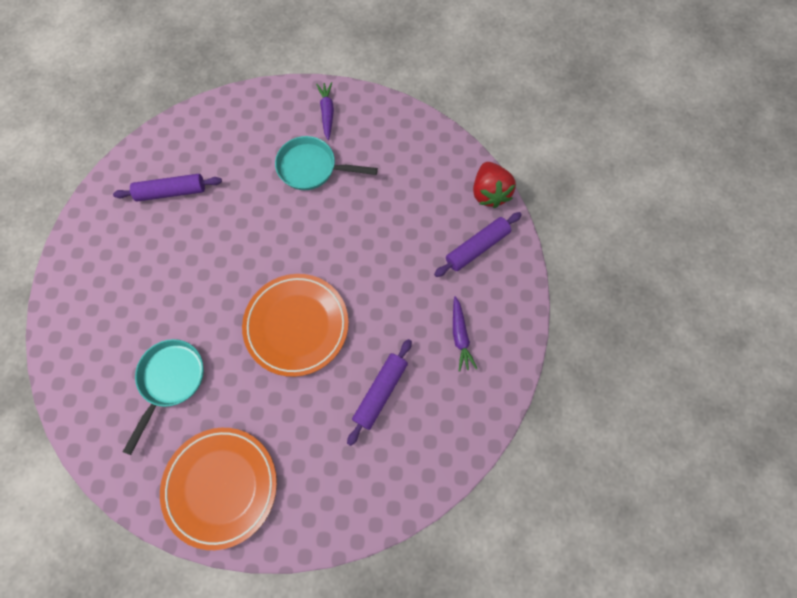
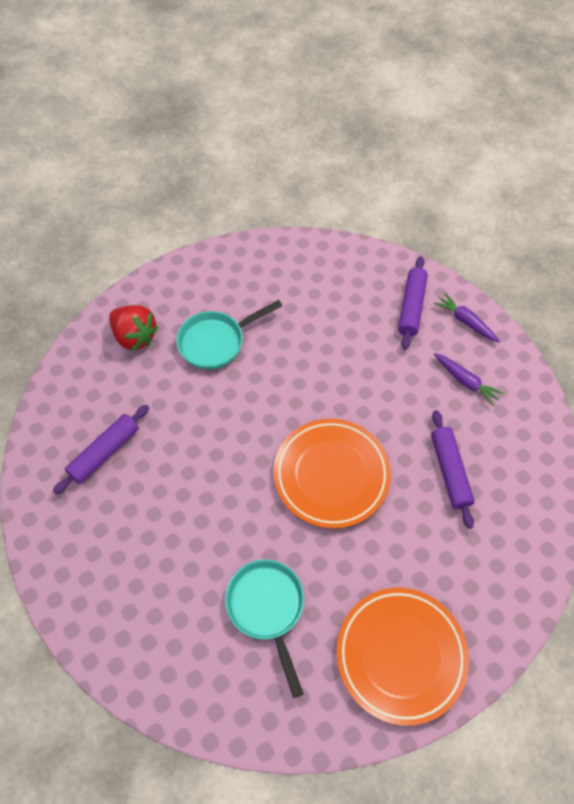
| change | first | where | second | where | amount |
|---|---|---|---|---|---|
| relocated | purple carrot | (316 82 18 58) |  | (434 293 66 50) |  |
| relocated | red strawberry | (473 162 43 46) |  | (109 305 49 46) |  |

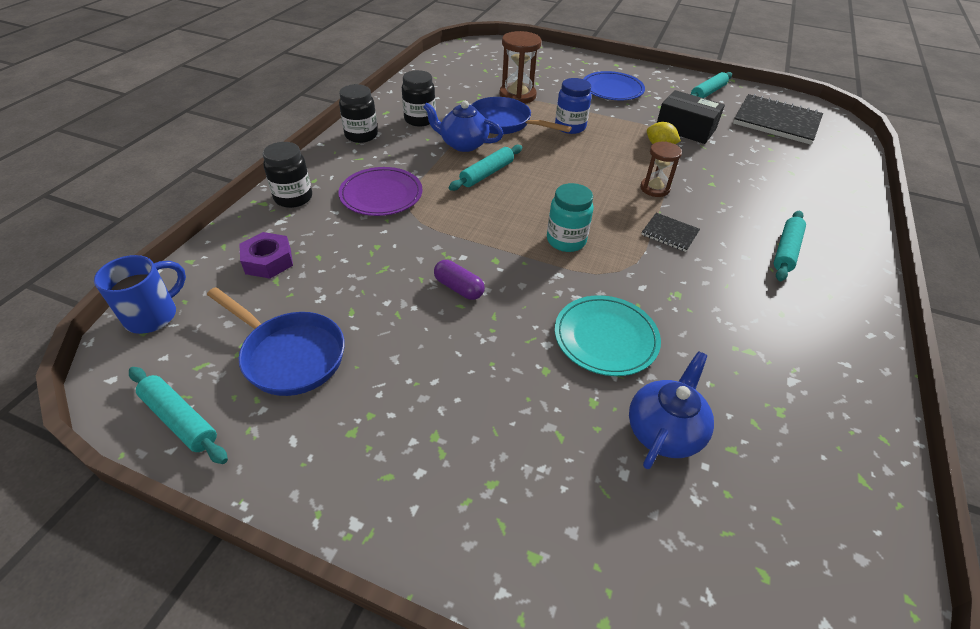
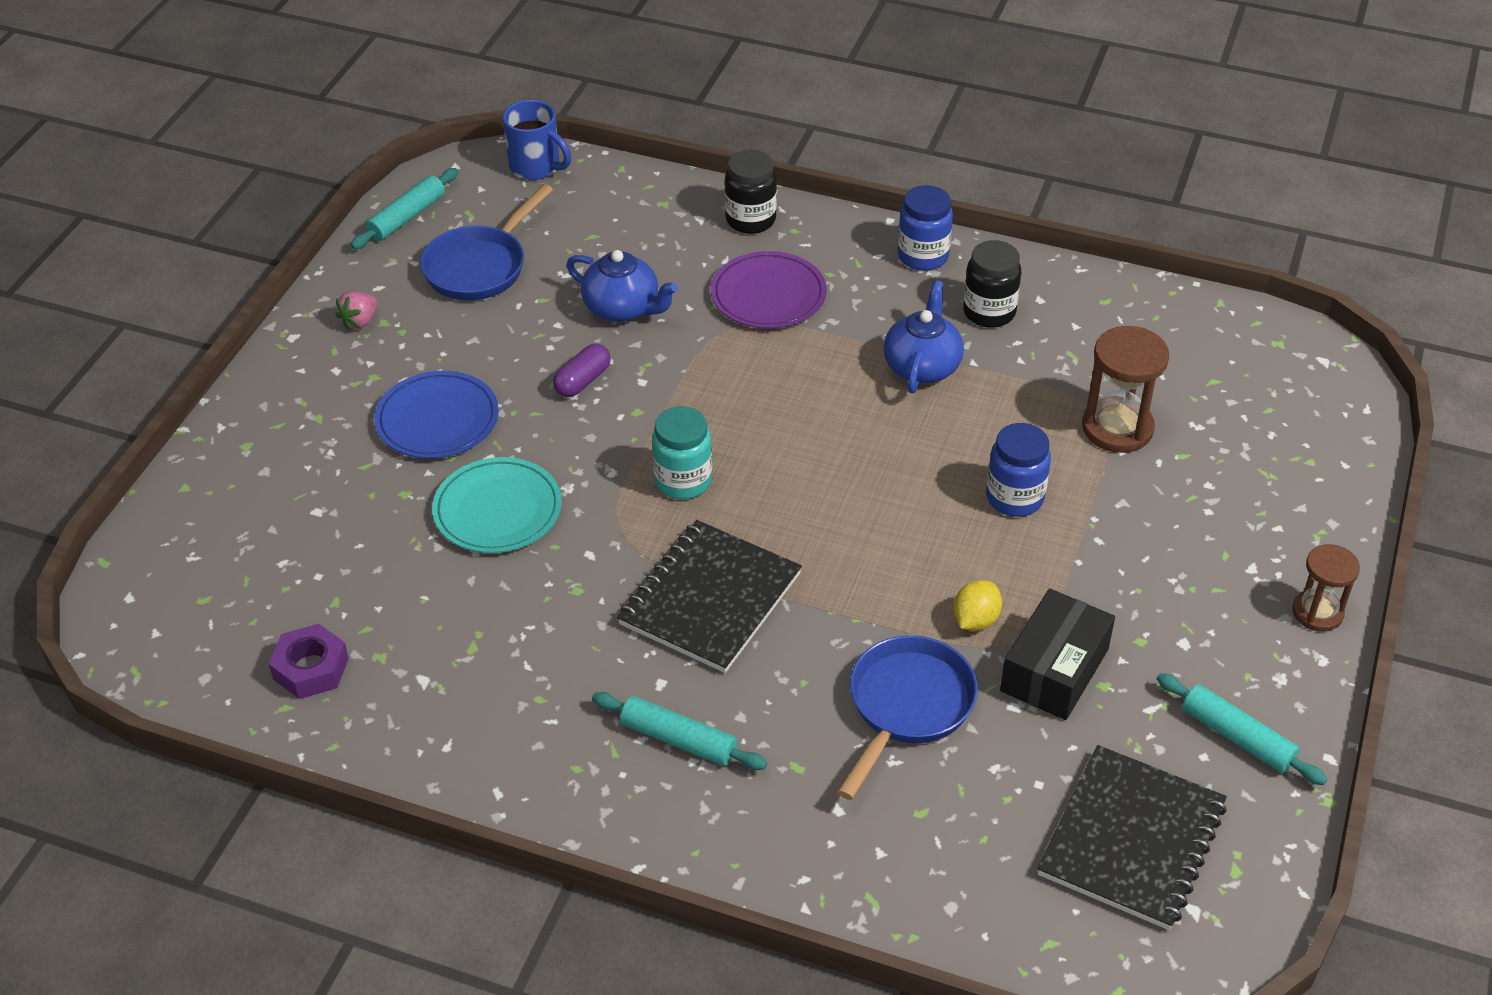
| change | first | where | second | where | amount |
|---|---|---|---|---|---|
| relocated | purple nut | (239 232 54 47) |  | (269 624 80 75) |  |
| colour | black jar | (339 84 39 59) | blue jar | (898 185 55 86) |  |
| missing | turquoise rolling pin | (449 145 73 46) |  |  |  |
| relocated | blue pan | (471 97 101 37) |  | (838 635 140 165) |  |
| relocated | blue plate | (583 71 62 29) |  | (374 371 125 88) |  |
| relocated | blue teapot | (629 351 85 118) |  | (566 250 112 72) |  |
| relocated | brown hourglass | (640 141 42 56) |  | (1292 544 68 88) |  |
| size | black notebook | (641 213 59 39) |  | (617 520 185 153) | x2.06 |
| appeared |  |  | pink strawberry | (336 292 42 38) |  |

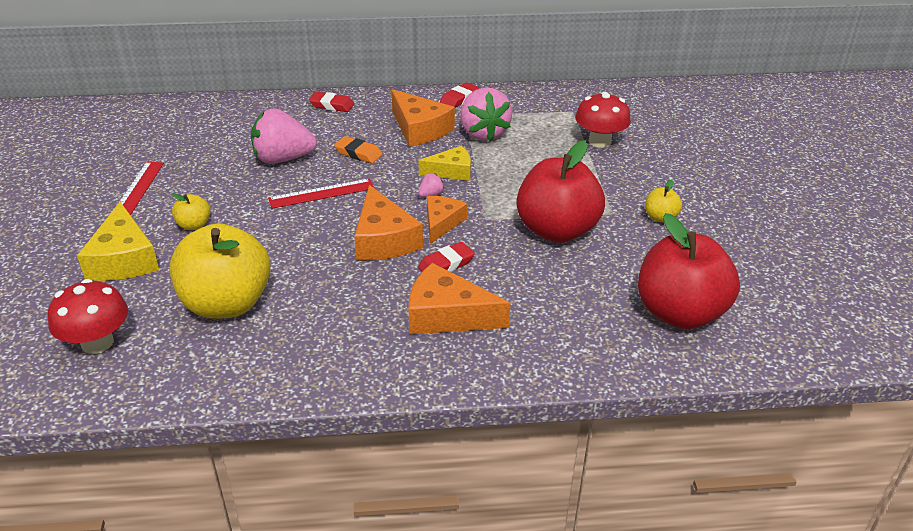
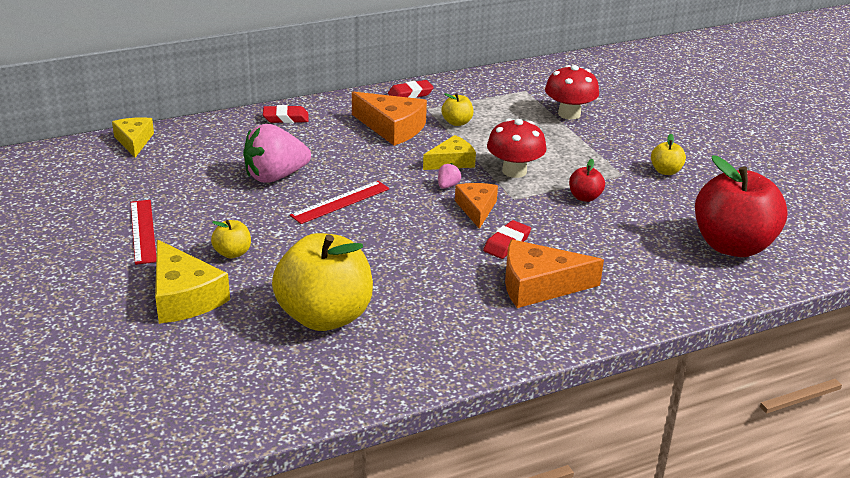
| change | first | where | second | where | amount |
|---|---|---|---|---|---|
| relocated | red mushroom | (48 279 80 75) |  | (487 118 60 60) |  |
| missing | orange eraser | (334 136 49 27) |  |  |  |
| missing | orange cheese | (354 185 69 75) |  |  |  |
| spun | red eraser | (440 82 39 26) |  | (388 80 46 18) | 45 degrees clockwise |
| exchanged | pink strawberry | (460 88 52 53) | yellow apple | (441 93 32 33) |  |
| size | red apple | (516 140 89 103) |  | (569 159 36 43) | x0.43 |
| appeared |  |  | yellow cheese | (112 117 42 41) |  |

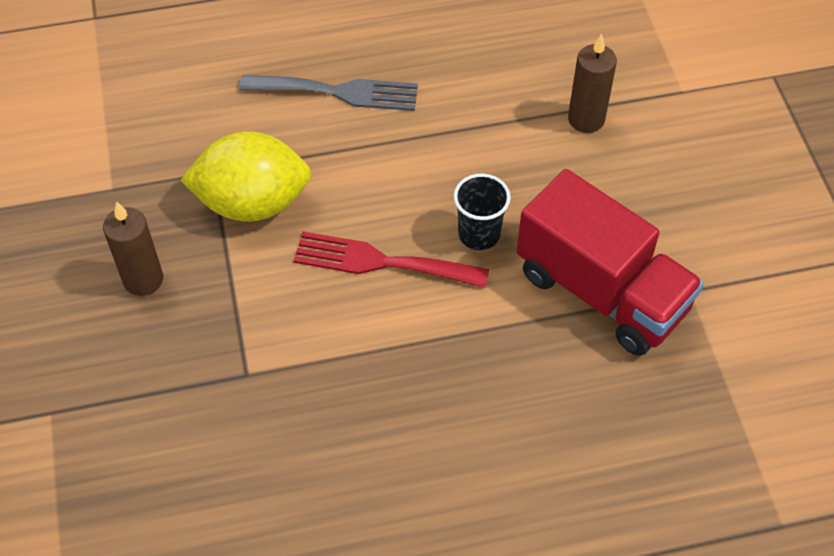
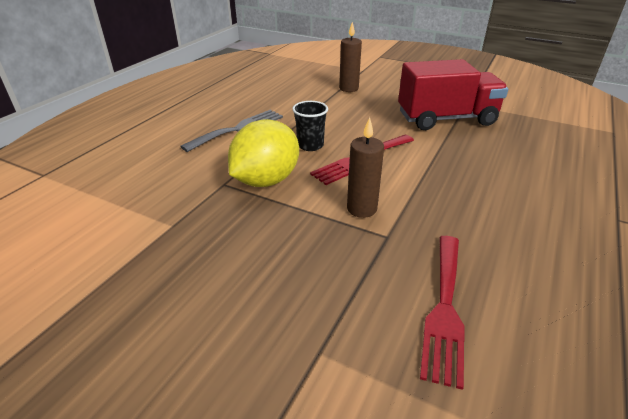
| change | first | where | second | where | amount |
|---|---|---|---|---|---|
| relocated | brown candle | (103 201 60 95) |  | (347 117 37 101) |  |
| relocated | black cup | (453 174 58 76) |  | (292 101 36 50) |  |
| appeared |  |  | red fork | (420 236 44 154) |  |

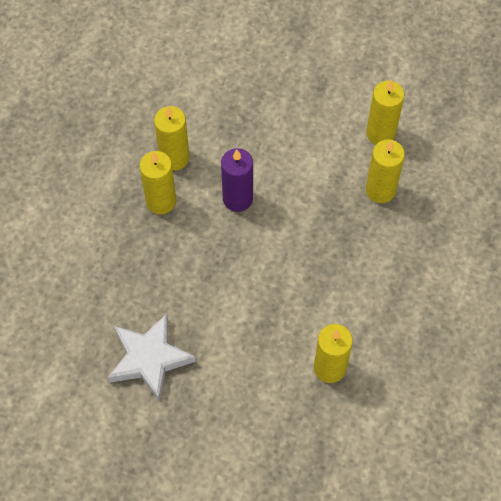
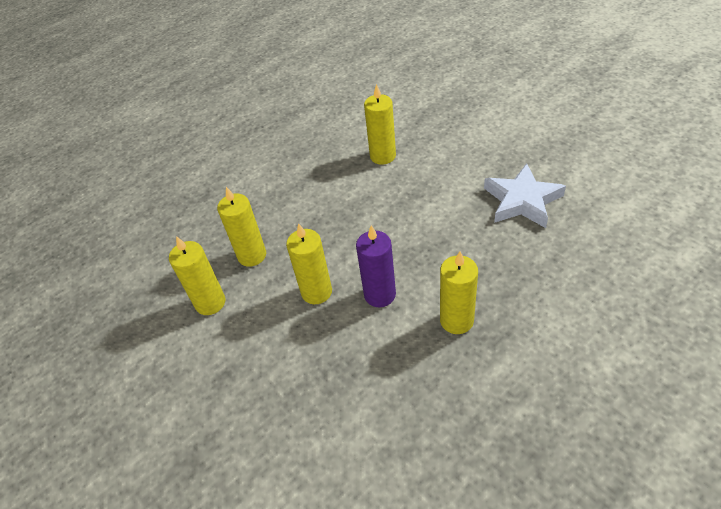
| change | first | where | second | where | amount |
|---|---|---|---|---|---|
| relocated | yellow candle | (154 106 35 65) |  | (286 223 46 81) |  |

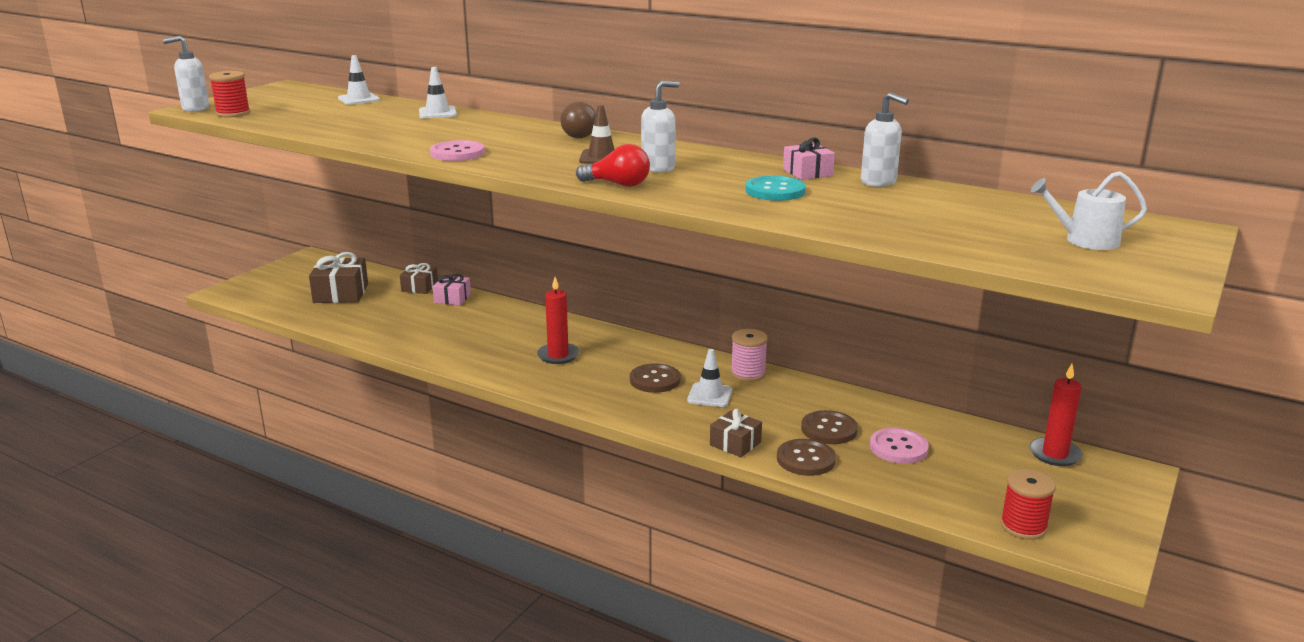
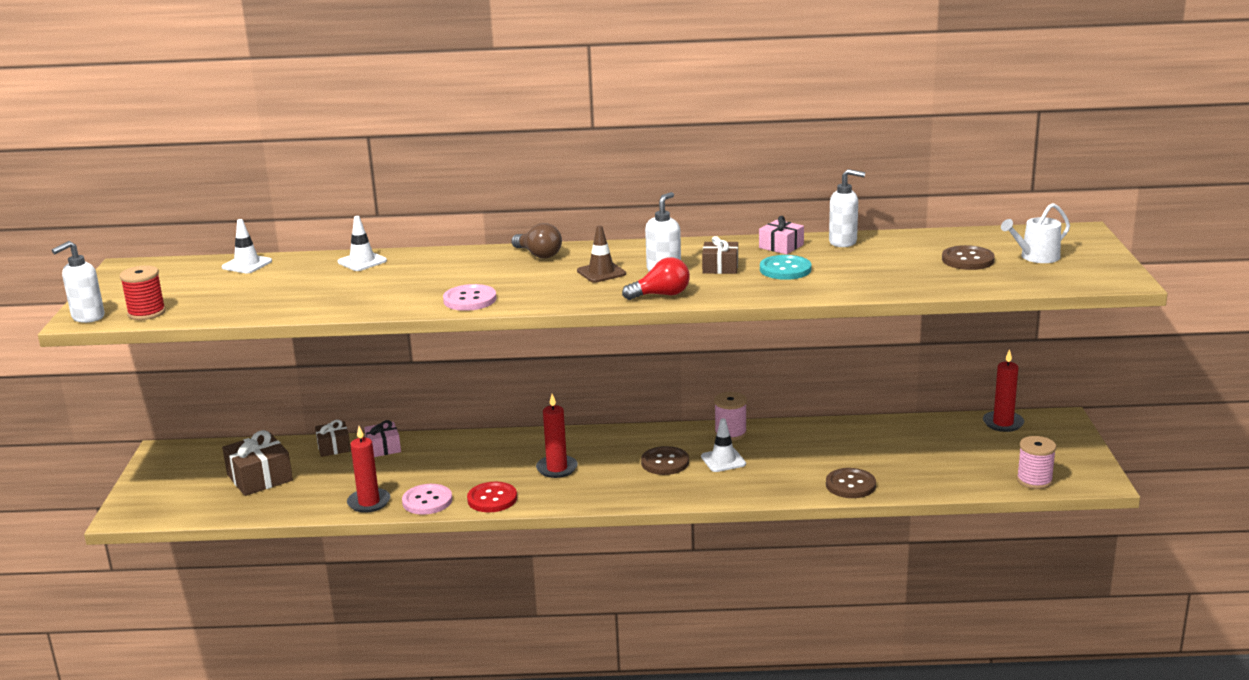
| change | first | where | second | where | amount |
|---|---|---|---|---|---|
| relocated | brown gift | (710 409 52 48) |  | (702 236 36 38) |  |
| relocated | brown button | (801 410 57 34) |  | (942 245 53 25) |  |
| relocated | pink button | (870 428 59 36) |  | (402 484 50 31) |  |
| colour | red spool | (1000 469 56 71) | pink spool | (1017 436 40 53) |  |
| appeared |  |  | red candle | (347 426 43 87) |  |
| appeared |  |  | red button | (467 482 50 30) |  |

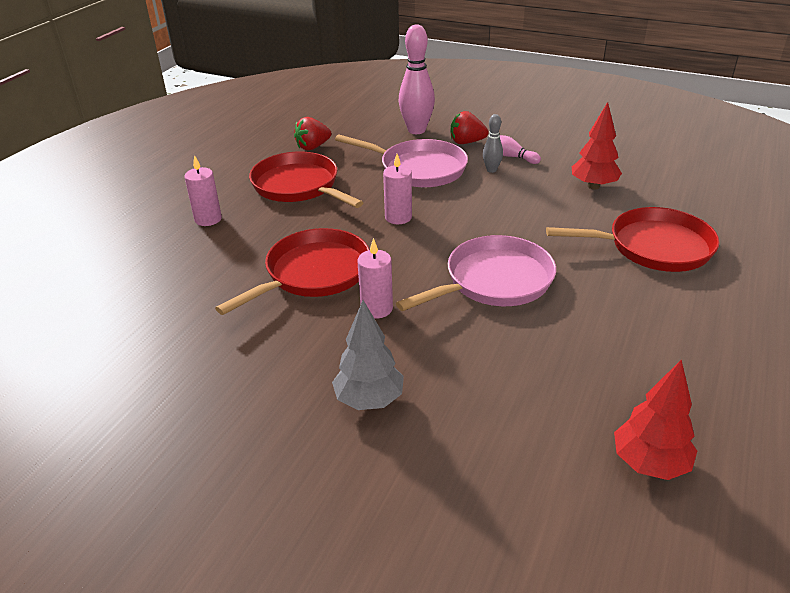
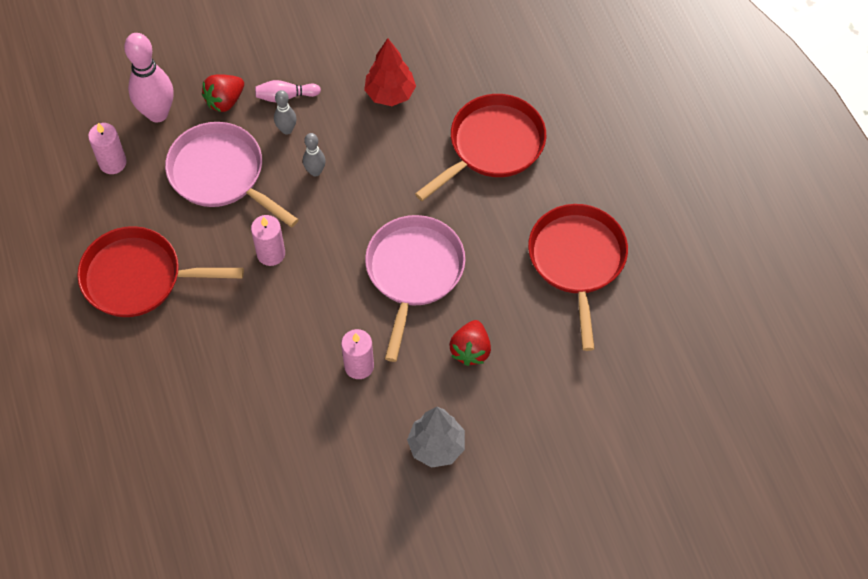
| change | first | where | second | where | amount |
|---|---|---|---|---|---|
| relocated | pink candle | (184 155 38 71) |  | (88 123 39 51) |  |
| relocated | red pan | (215 228 154 87) |  | (528 204 100 147) |  |
| relocated | red strawberry | (294 117 37 33) |  | (449 320 42 46) |  |
| spun | pink pan | (335 135 133 52) |  | (165 122 134 105) | 120 degrees counterclockwise |
| missing | red tree | (614 359 83 121) |  |  |  |
| appeared |  |  | grey bowling pin | (303 133 23 44) |  |

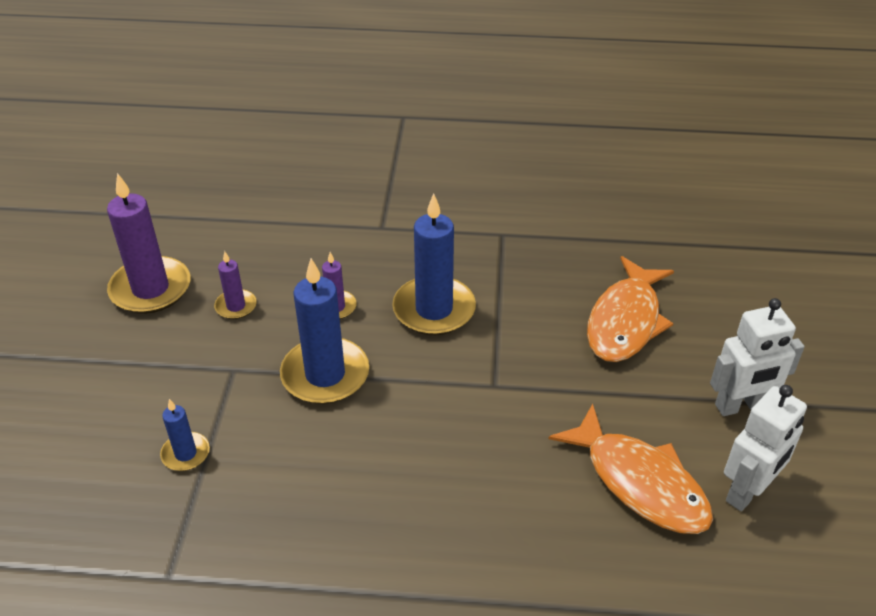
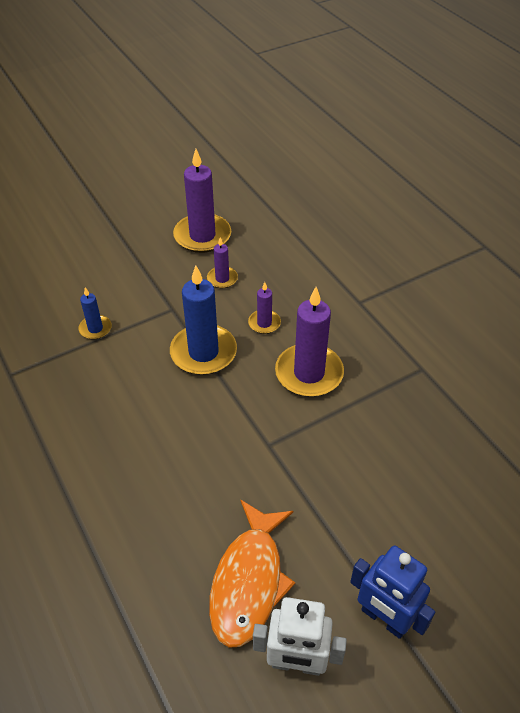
| change | first | where | second | where | amount |
|---|---|---|---|---|---|
| colour | blue candle | (392 194 84 141) | purple candle | (275 287 69 110) |  |
| missing | orange fish | (587 256 87 106) |  |  |  |
| colour | white robot | (710 298 95 118) | blue robot | (350 545 85 94) |  |

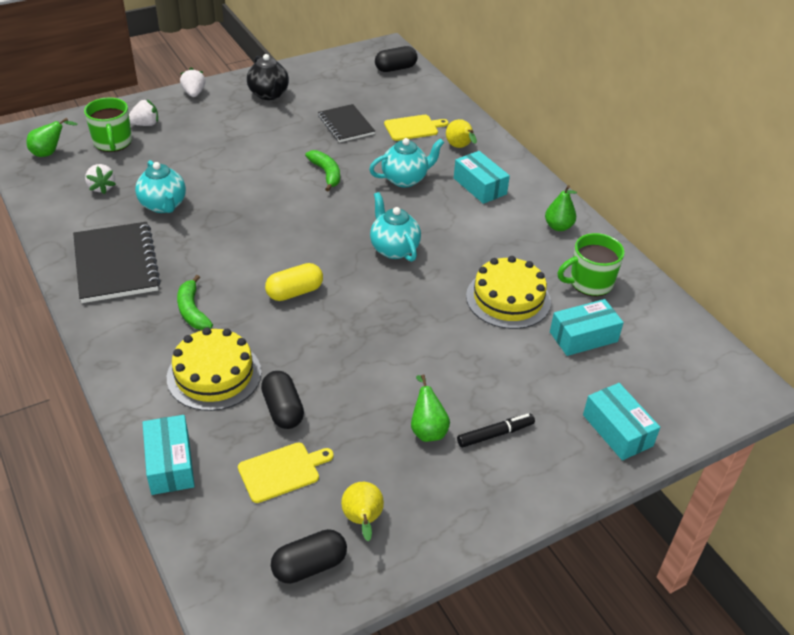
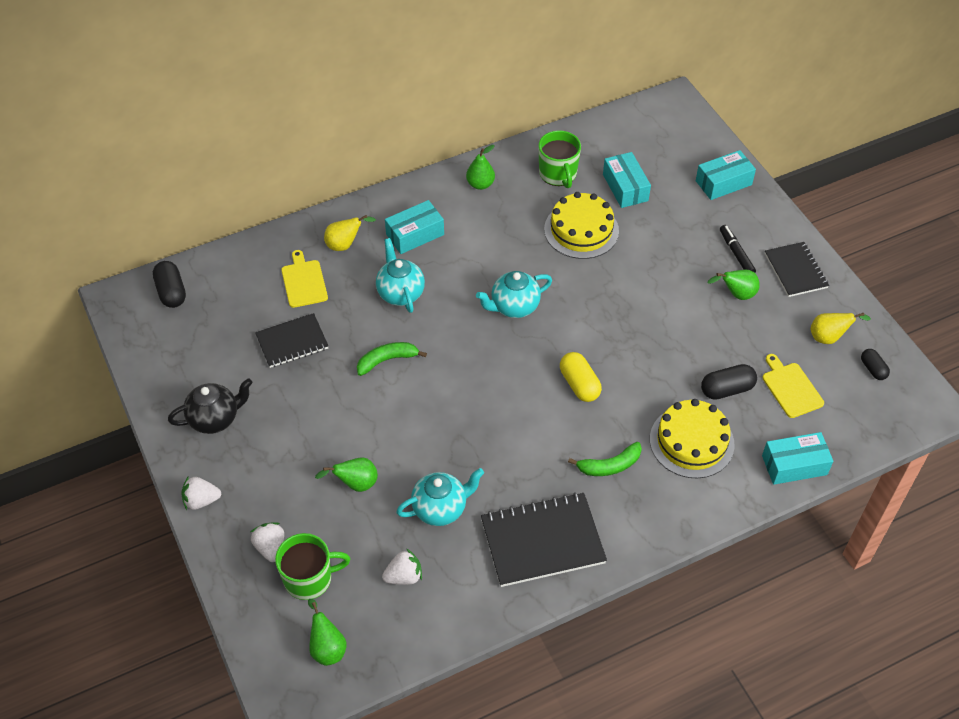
| change | first | where | second | where | amount |
|---|---|---|---|---|---|
| size | black capsule | (271 529 76 55) |  | (861 349 29 31) | x0.64 |
| appeared |  |  | green pear | (315 457 63 35) |  |
| appeared |  |  | black notebook | (765 242 64 55) |  |

